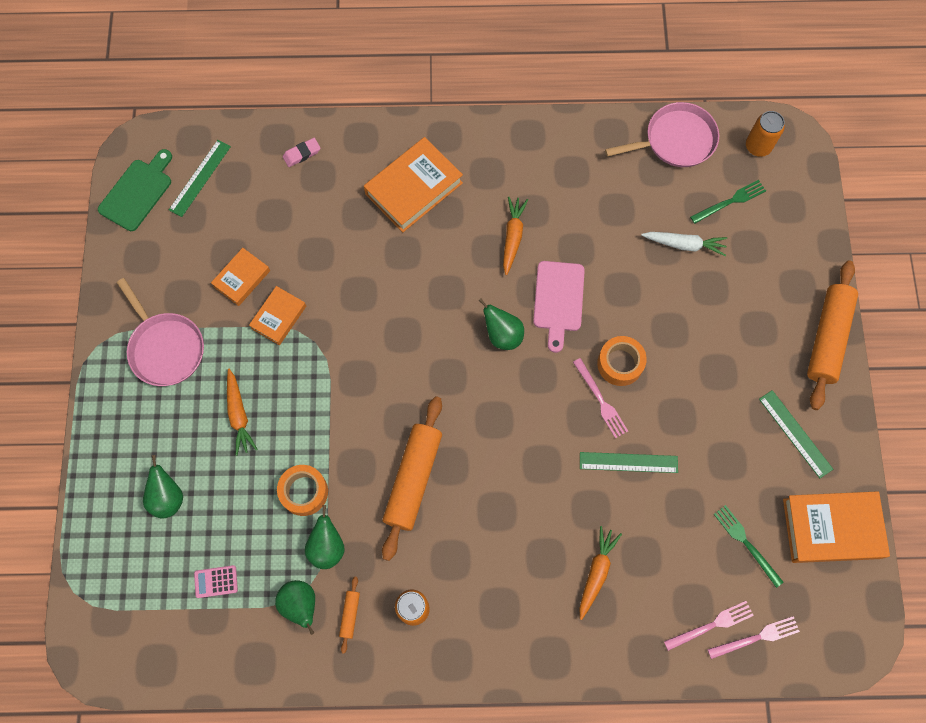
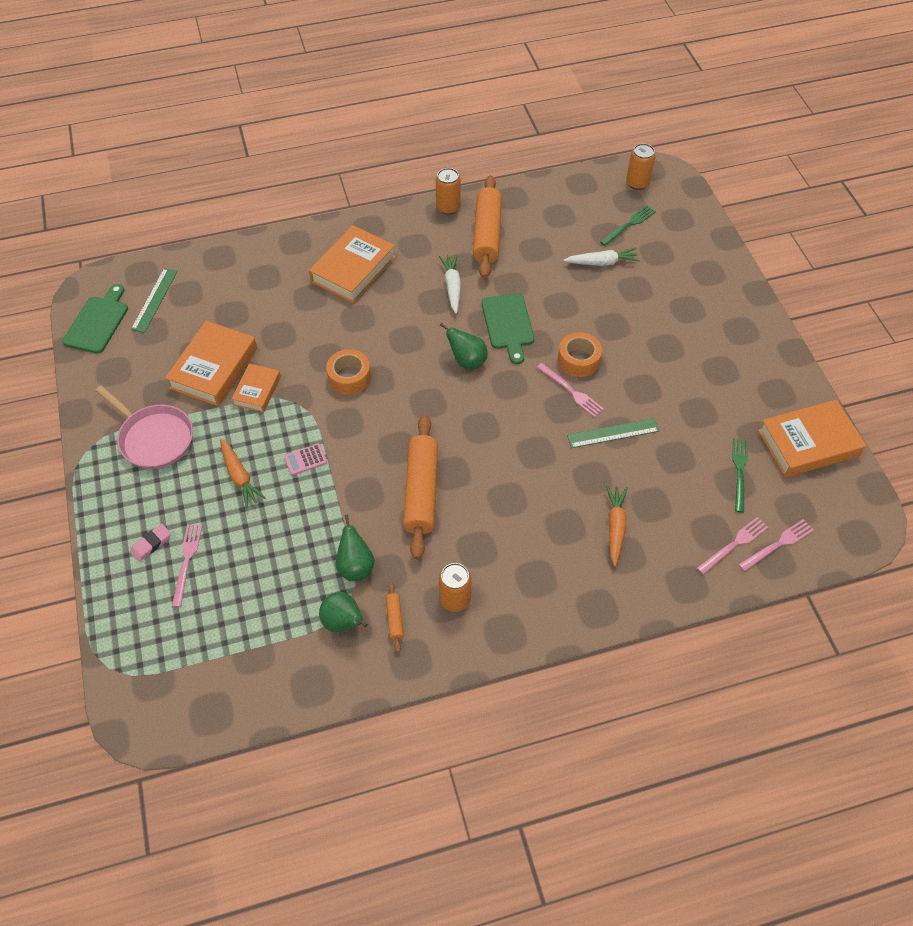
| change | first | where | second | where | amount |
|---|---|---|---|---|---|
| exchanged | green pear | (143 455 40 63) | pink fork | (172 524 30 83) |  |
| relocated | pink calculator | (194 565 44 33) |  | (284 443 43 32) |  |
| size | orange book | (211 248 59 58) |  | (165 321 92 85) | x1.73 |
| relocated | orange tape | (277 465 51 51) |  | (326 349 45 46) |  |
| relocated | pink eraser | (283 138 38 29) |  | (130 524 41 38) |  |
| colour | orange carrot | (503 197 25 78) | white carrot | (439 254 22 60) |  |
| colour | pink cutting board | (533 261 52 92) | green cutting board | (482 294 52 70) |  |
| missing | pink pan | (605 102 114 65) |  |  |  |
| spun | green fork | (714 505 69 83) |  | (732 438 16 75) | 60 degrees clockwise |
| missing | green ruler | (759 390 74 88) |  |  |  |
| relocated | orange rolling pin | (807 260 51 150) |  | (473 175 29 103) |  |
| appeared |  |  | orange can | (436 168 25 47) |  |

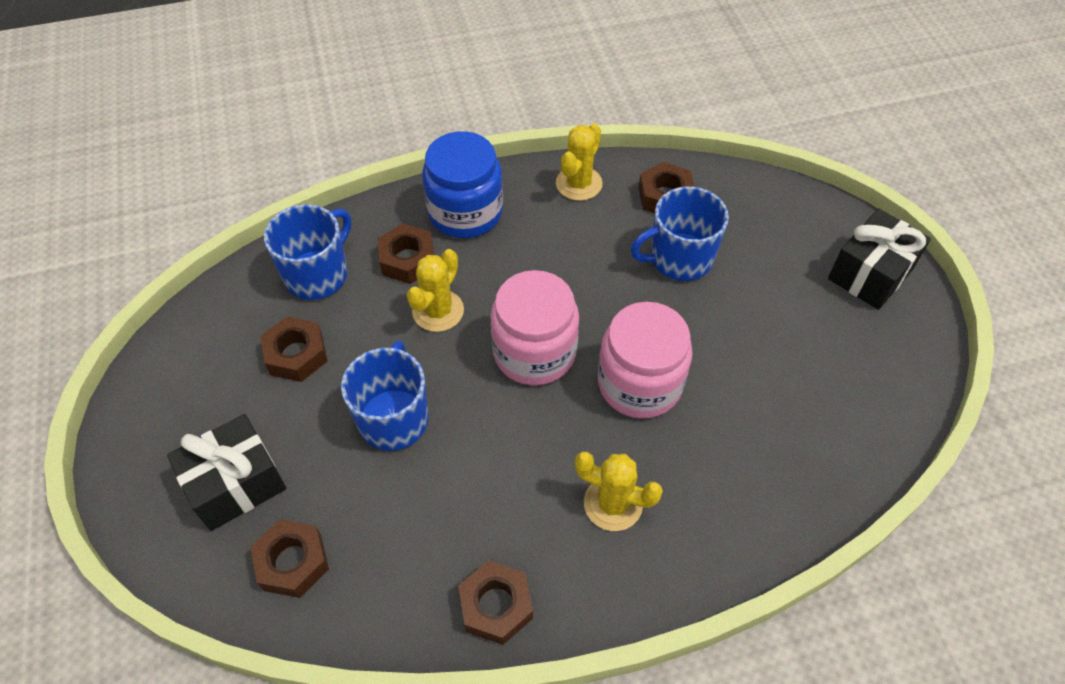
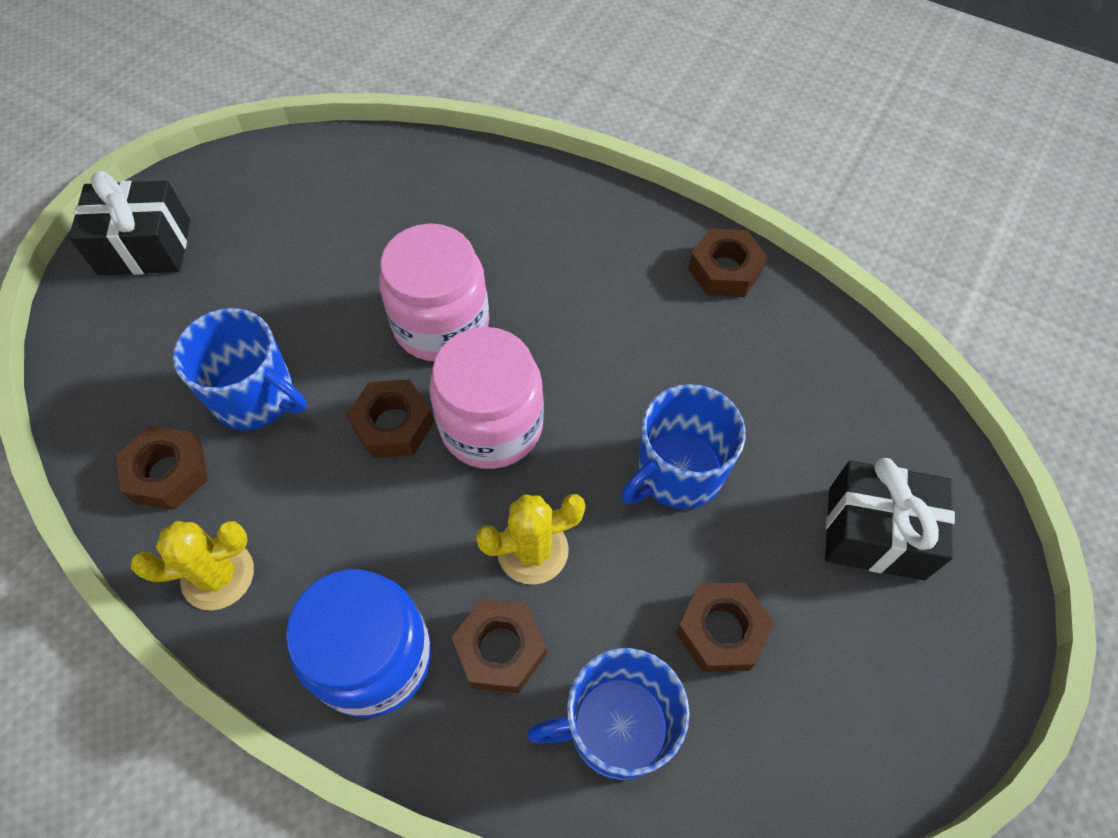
| change | first | where | second | where | amount |
|---|---|---|---|---|---|
| relocated | brown nut | (250 519 79 79) |  | (347 379 87 79) |  |
| missing | yellow cactus | (575 452 88 79) |  |  |  |

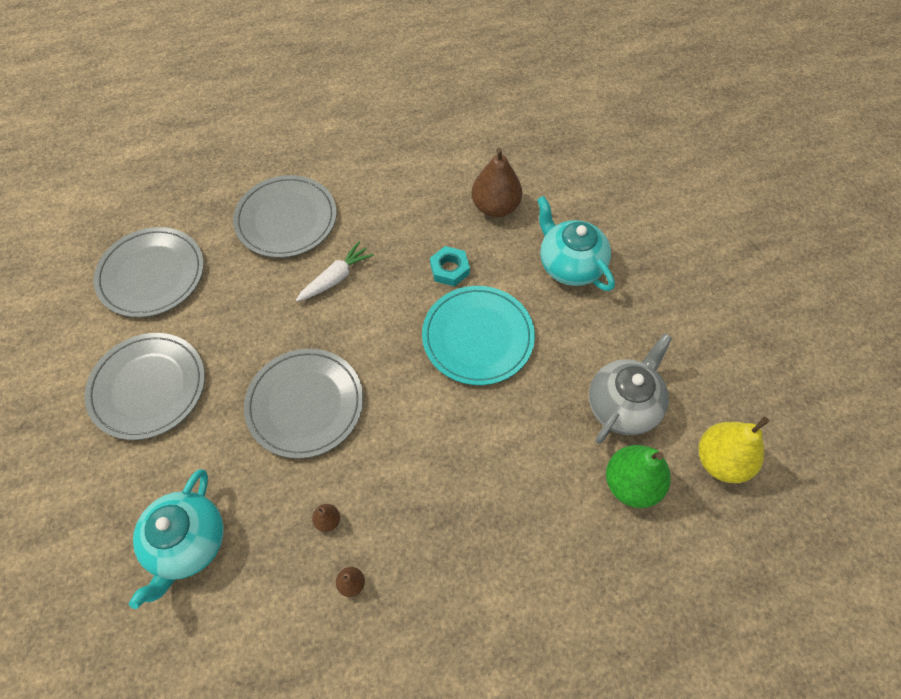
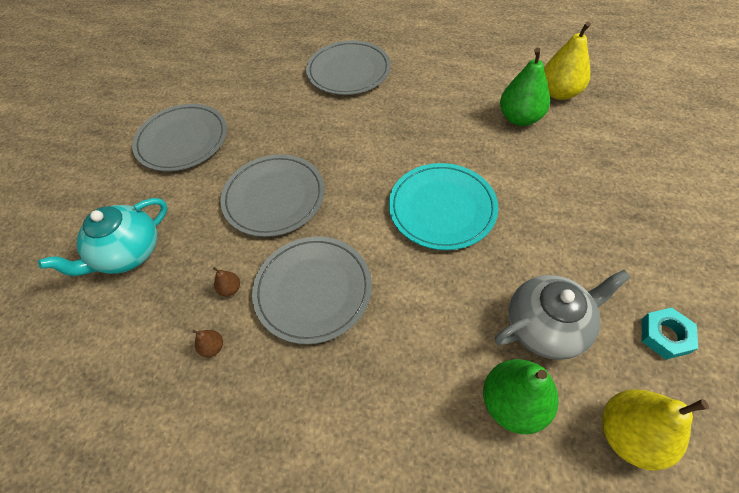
| change | first | where | second | where | amount |
|---|---|---|---|---|---|
| relocated | grey plate | (93 227 111 90) |  | (252 236 120 108) |  |
| missing | white carrot | (296 241 78 60) |  |  |  |
| relocated | turquoise nut | (430 246 40 40) |  | (642 307 56 53) |  |
| colour | brown pear | (472 148 50 69) | green pear | (500 48 50 78) |  |
| missing | turquoise teapot | (537 196 78 95) |  |  |  |
| appeared |  |  | yellow pear | (544 22 47 78) |  |

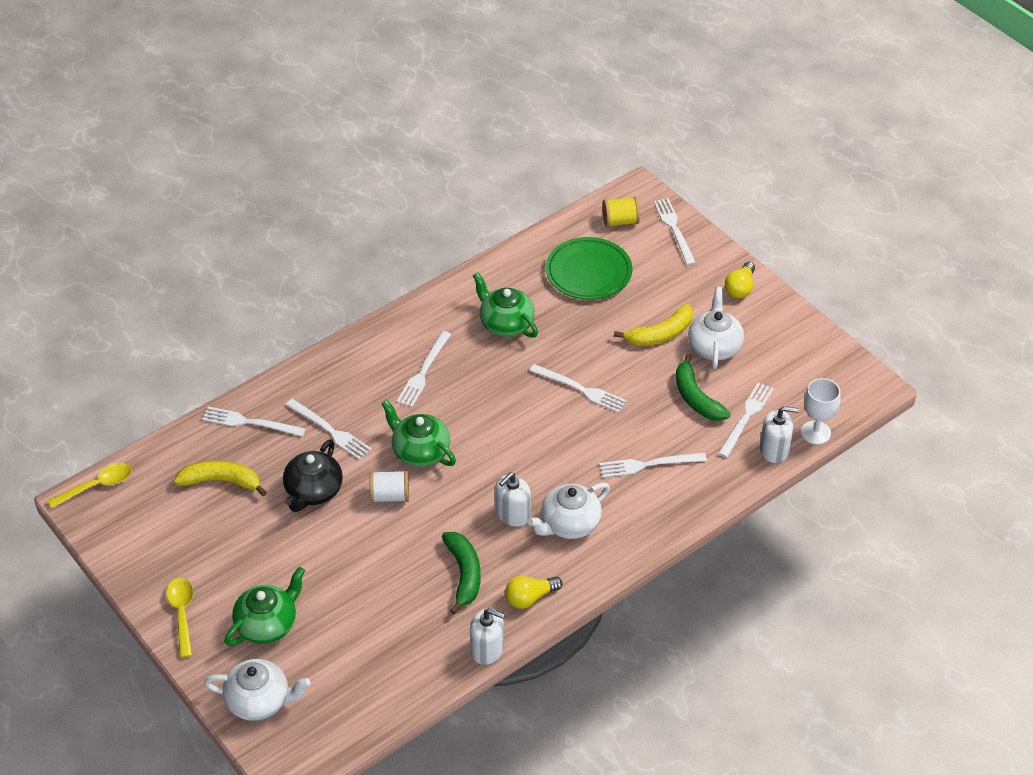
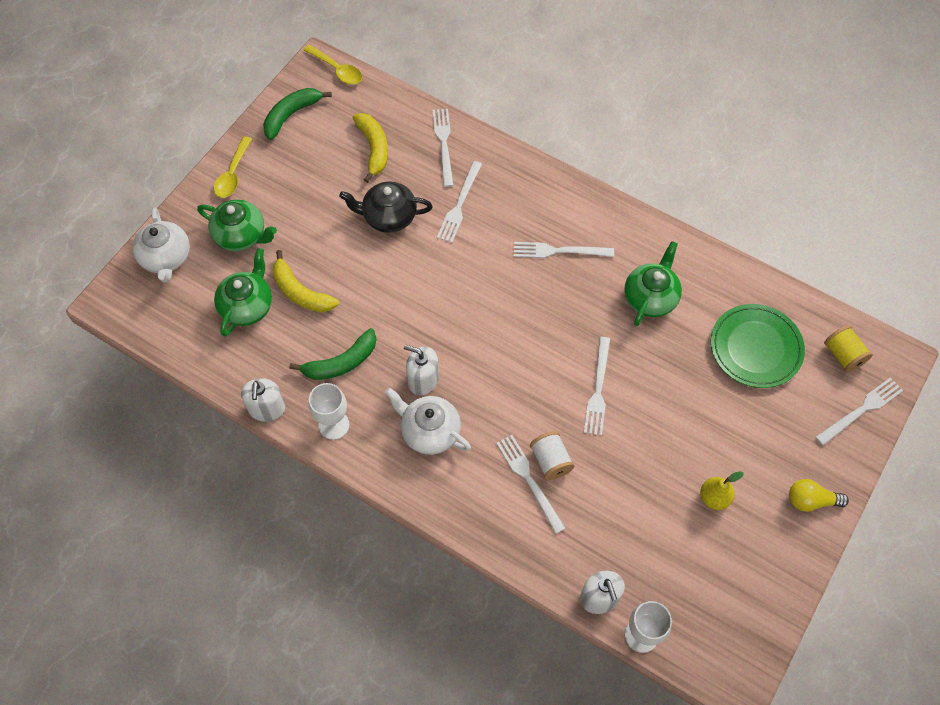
| change | first | where | second | where | amount |
|---|---|---|---|---|---|
| spun | yellow spoon | (166 578 27 80) |  | (214 136 38 62) | 135 degrees clockwise |
| relocated | white spool | (369 470 40 33) |  | (530 431 44 49) |  |
| relocated | green teapot | (381 400 75 67) |  | (214 248 58 88) |  |
| exchanged | yellow light bulb | (505 576 57 33) | white goblet | (309 383 40 57) |  |
| relocated | yellow banana | (614 304 79 42) |  | (273 250 66 62) |  |
| relocated | green banana | (676 353 55 68) |  | (263 88 69 52) |  |
| exchanged | white teapot | (688 287 56 82) | yellow pear | (700 471 44 39) |  |
| missing | white fork | (718 382 56 76) |  |  |  |

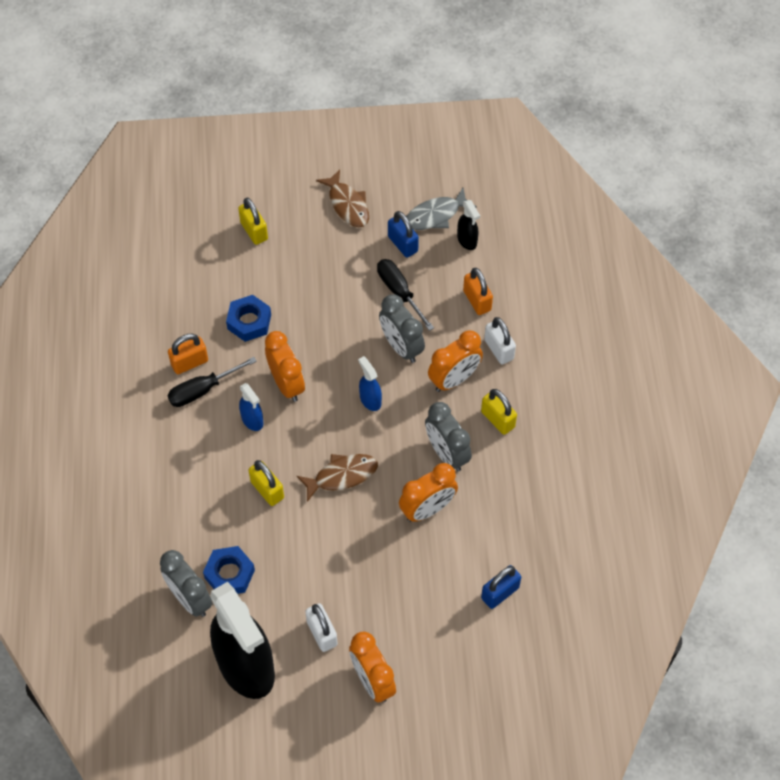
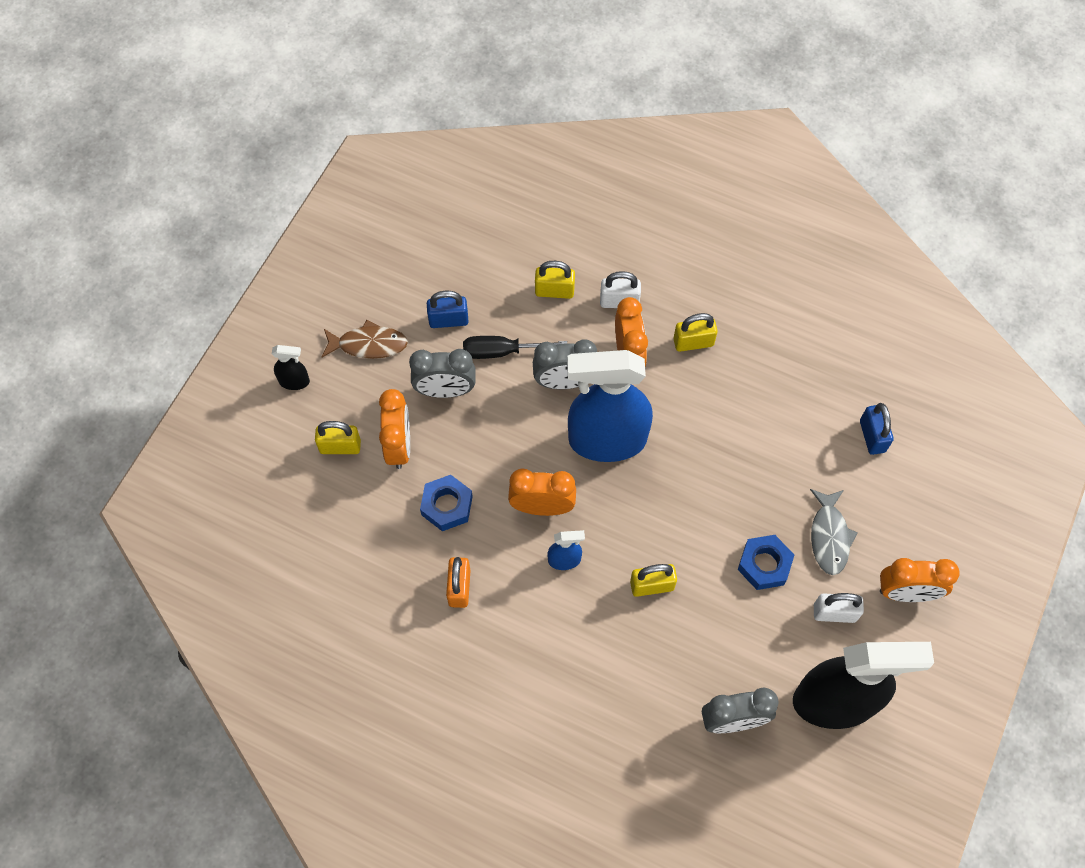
| change | first | where | second | where | amount |
|---|---|---|---|---|---|
| missing | black screwdriver | (168 357 89 50) |  |  |  |
| relocated | blue nut | (203 546 52 48) |  | (738 535 56 55) |  |
| missing | brown fish | (296 454 82 48) |  |  |  |
| size | blue spray bottle | (358 356 24 55) |  | (567 350 86 112) | x2.47 |
| relocated | orange clock | (399 463 59 59) |  | (379 389 31 80) |  |
| relocated | grey fish | (406 188 71 42) |  | (810 489 48 86) |  |
| relocated | grey clock | (425 402 47 69) |  | (409 349 67 49) |  |
| relocated | black spray bottle | (457 200 23 50) |  | (272 345 38 45) |  |
| colour | orange padlock | (463 268 30 47) | yellow padlock | (535 261 40 38) |  |

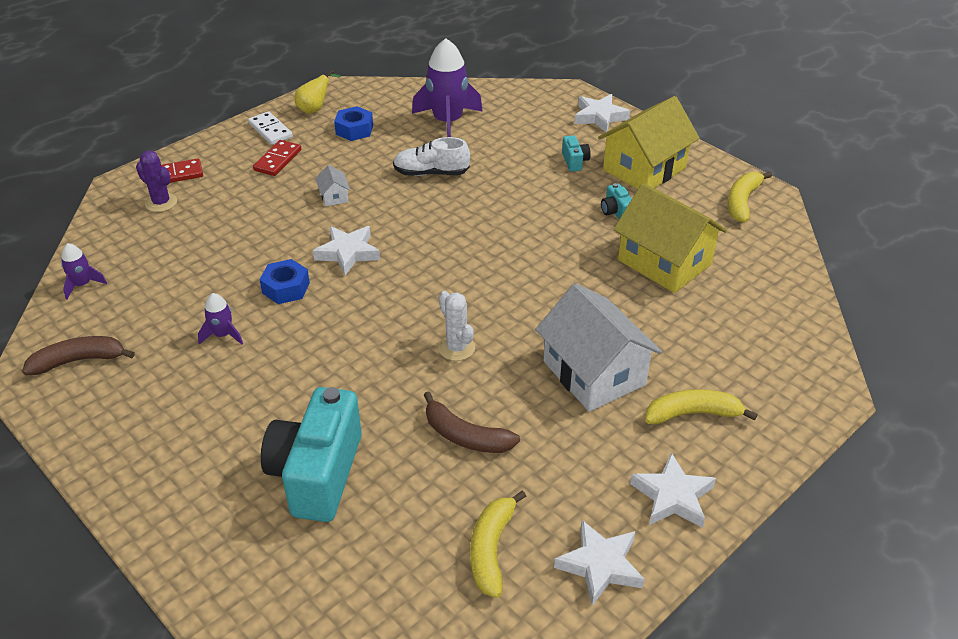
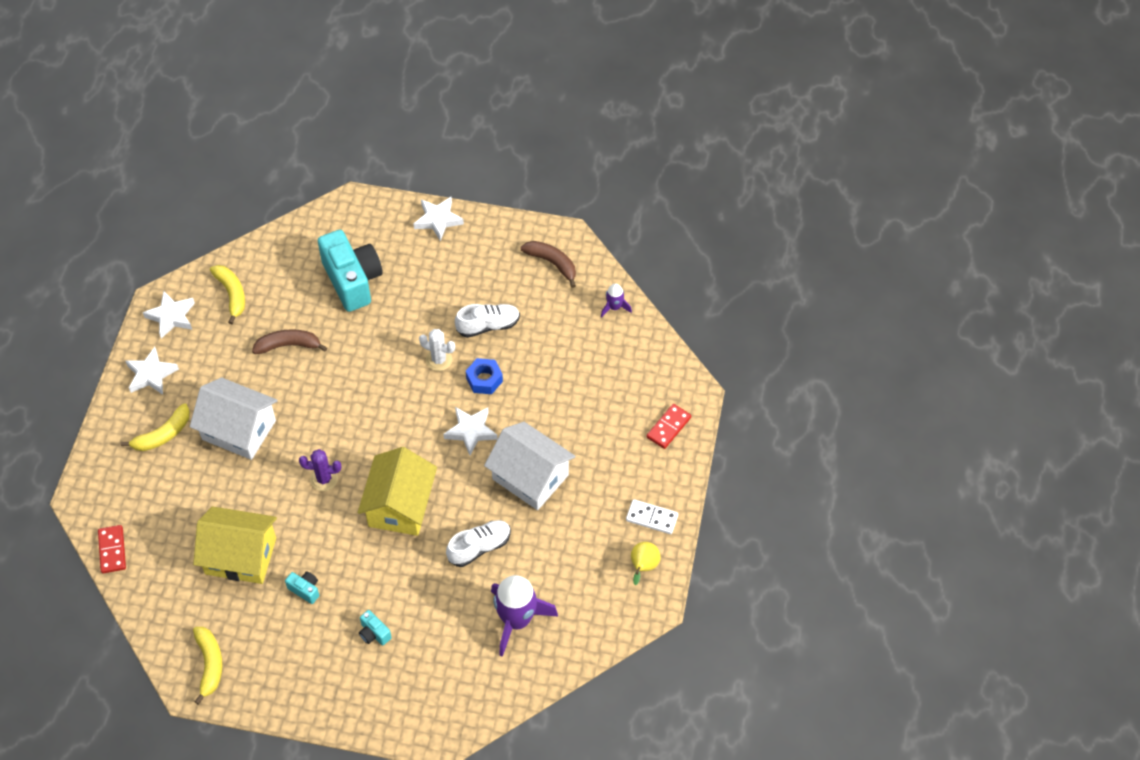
| change | first | where | second | where | amount |
|---|---|---|---|---|---|
| spun | brown banana | (22 336 113 39) |  | (521 241 55 47) | 90 degrees counterclockwise |
| relocated | purple cactus | (136 151 41 61) |  | (299 449 42 42) |  |
| exchanged | purple rocket | (198 293 45 52) | white shoe | (455 304 65 34) |  |
| relocated | red domino | (253 140 48 36) |  | (98 525 28 48) |  |
| size | white house | (315 165 35 41) |  | (484 422 92 88) | x2.45 |
| missing | blue nut | (334 106 39 35) |  |  |  |
| relocated | white cactus | (438 291 37 70) |  | (419 329 36 42) |  |
| relocated | white star | (574 94 56 38) |  | (413 197 51 44) |  |
| relocated | yellow house | (598 96 102 93) |  | (358 447 79 89) |  |

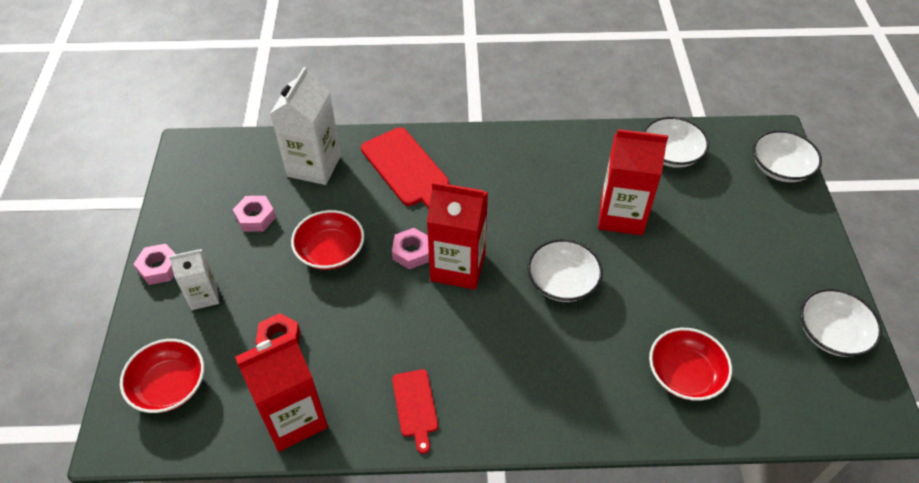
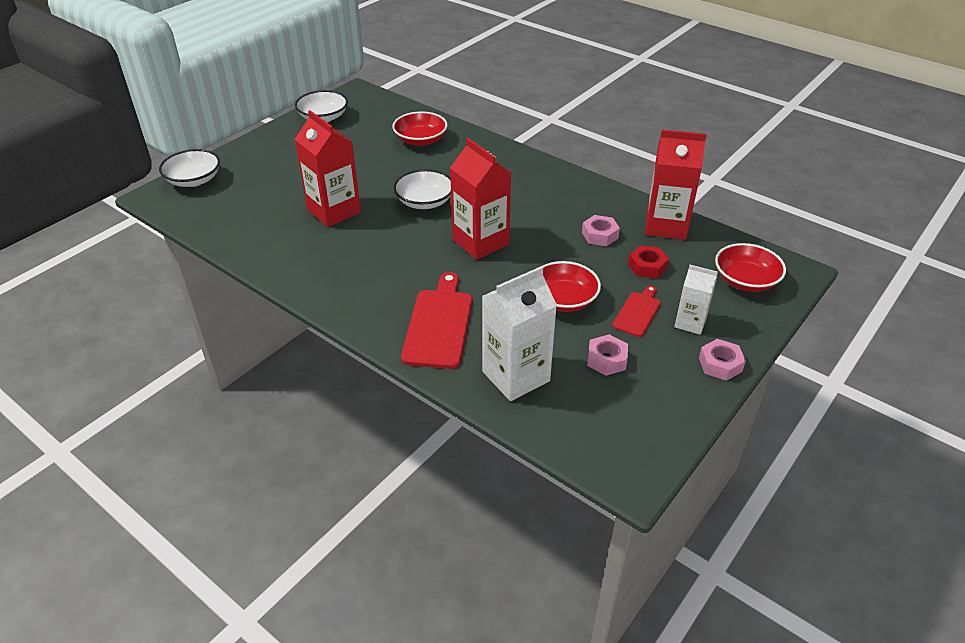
| change | first | where | second | where | amount |
|---|---|---|---|---|---|
| relocated | pink nut | (392 228 37 42) |  | (582 215 38 31) |  |
| relocated | red cutting board | (392 369 46 85) |  | (612 285 49 52) |  |
| missing | white bowl | (643 117 66 51) |  |  |  |

